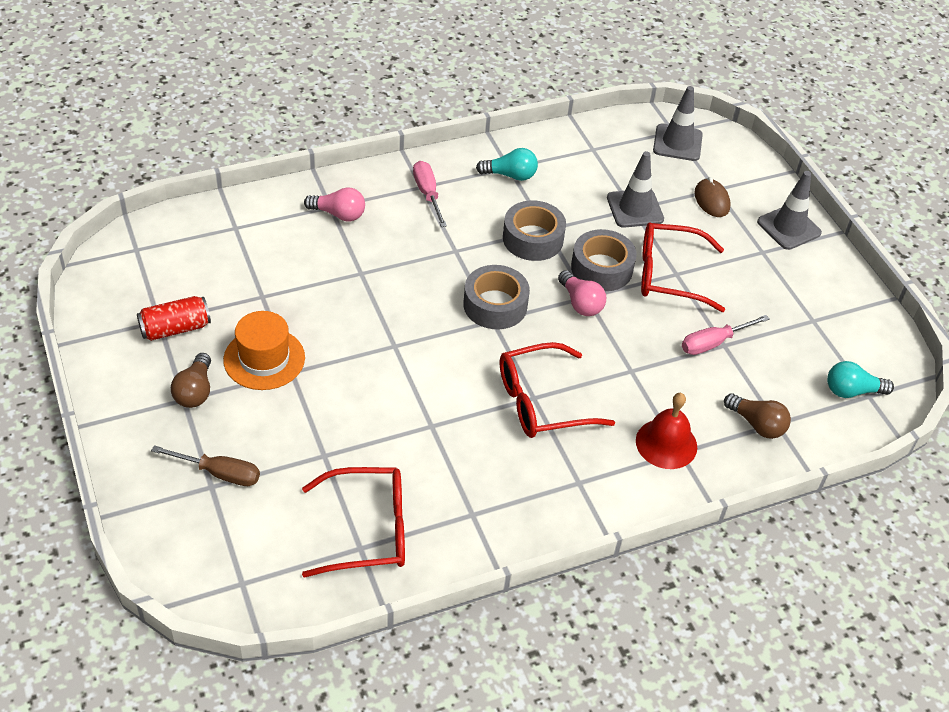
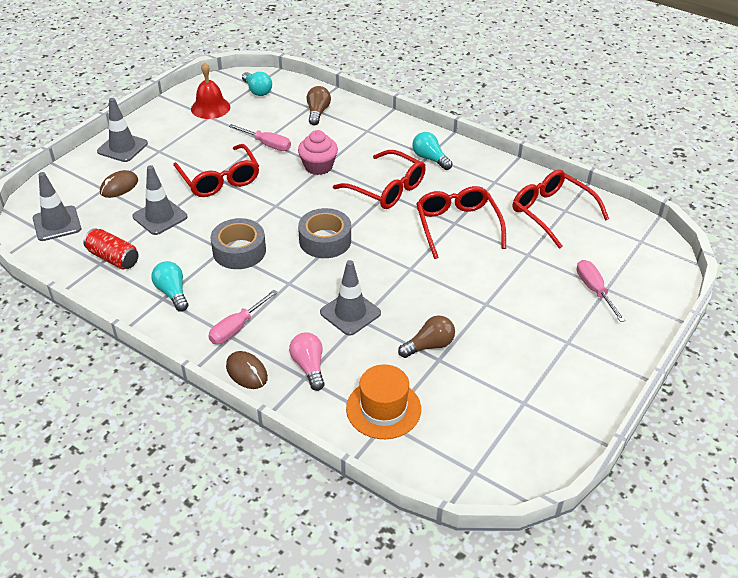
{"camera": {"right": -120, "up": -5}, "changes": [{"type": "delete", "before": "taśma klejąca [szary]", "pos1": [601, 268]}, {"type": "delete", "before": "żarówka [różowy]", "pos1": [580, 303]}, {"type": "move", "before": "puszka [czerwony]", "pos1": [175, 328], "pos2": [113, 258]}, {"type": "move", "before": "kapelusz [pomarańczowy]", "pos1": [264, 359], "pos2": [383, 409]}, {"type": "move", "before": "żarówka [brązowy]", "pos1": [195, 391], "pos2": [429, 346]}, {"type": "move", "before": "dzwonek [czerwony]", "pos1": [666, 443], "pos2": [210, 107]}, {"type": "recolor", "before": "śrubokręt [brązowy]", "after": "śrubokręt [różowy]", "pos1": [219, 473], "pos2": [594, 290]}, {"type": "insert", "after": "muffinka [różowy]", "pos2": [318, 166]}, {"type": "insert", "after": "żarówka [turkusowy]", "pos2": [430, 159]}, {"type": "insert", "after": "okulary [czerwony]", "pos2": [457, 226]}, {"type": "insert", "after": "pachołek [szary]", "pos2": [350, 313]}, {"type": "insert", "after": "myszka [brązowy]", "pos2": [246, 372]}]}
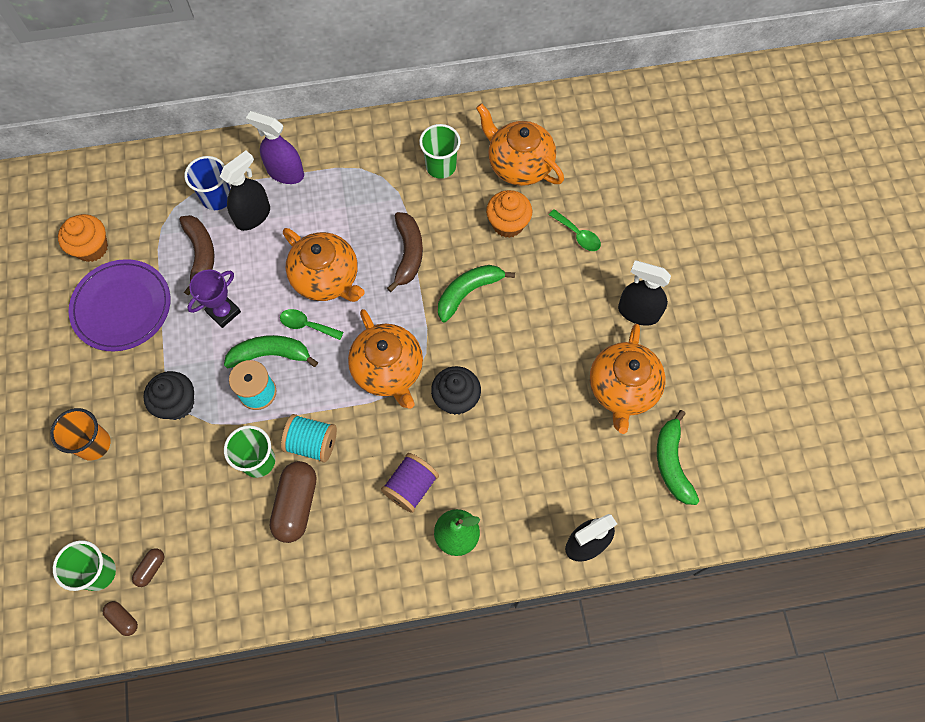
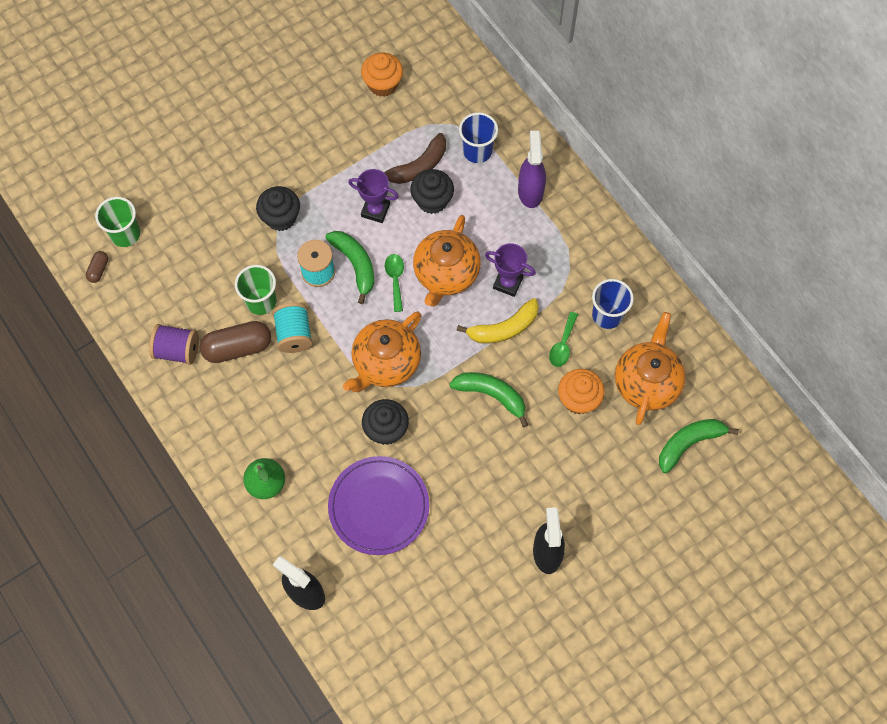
{"camera": {"right": 65, "up": 0}, "changes": [{"type": "recolor", "before": "szklanka [zielony]", "after": "szklanka [niebieski]", "pos1": [441, 166], "pos2": [607, 315]}, {"type": "delete", "before": "spryskiwacz [czarny]", "pos1": [253, 216]}, {"type": "move", "before": "łyżka [zielony]", "pos1": [578, 235], "pos2": [562, 345]}, {"type": "recolor", "before": "banan [brązowy]", "after": "banan [żółty]", "pos1": [408, 254], "pos2": [503, 328]}, {"type": "move", "before": "talerz [fioletowy]", "pos1": [122, 307], "pos2": [379, 506]}, {"type": "delete", "before": "imbryk [pomarańczowy]", "pos1": [622, 389]}, {"type": "delete", "before": "szklanka [pomarańczowy]", "pos1": [94, 444]}, {"type": "move", "before": "banan [zielony]", "pos1": [672, 463], "pos2": [689, 443]}, {"type": "move", "before": "szpulka [fioletowy]", "pos1": [411, 487], "pos2": [177, 350]}, {"type": "delete", "before": "kapsułka [brązowy]", "pos1": [151, 568]}, {"type": "insert", "after": "muffinka [czarny]", "pos2": [432, 200]}, {"type": "insert", "after": "puchar [fioletowy]", "pos2": [508, 283]}]}
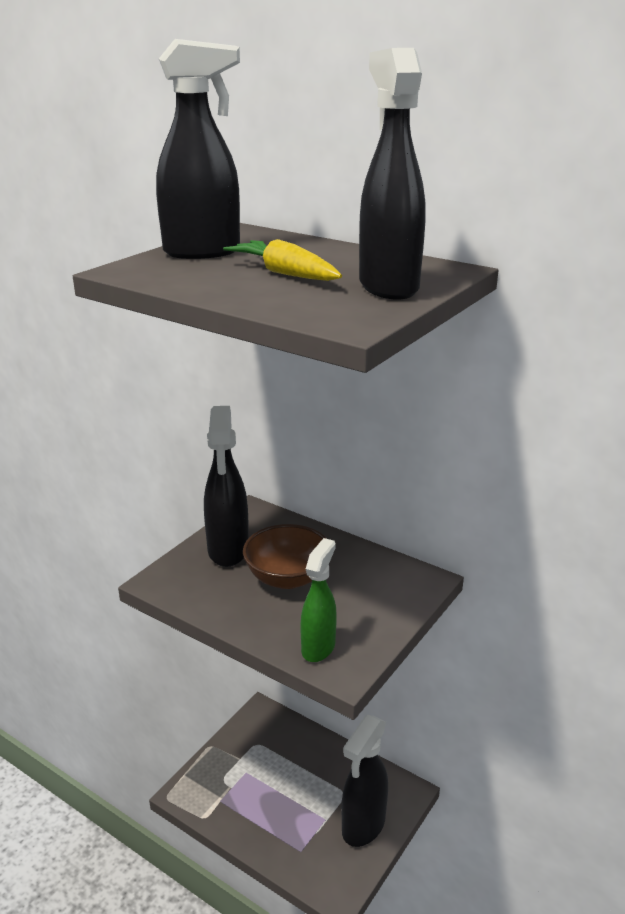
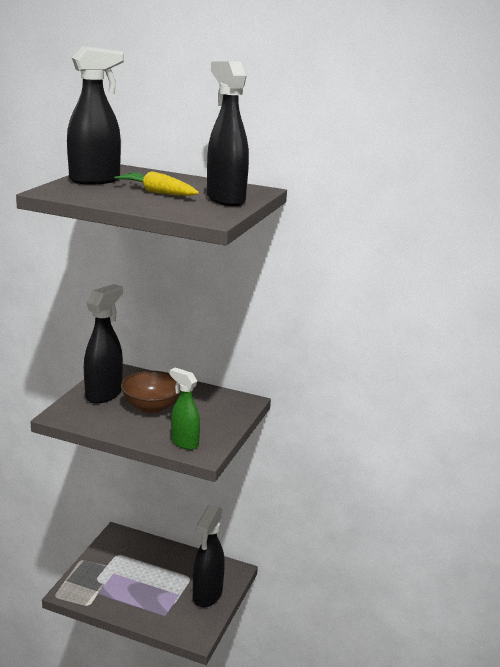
{"camera": {"right": -15, "up": -5}, "changes": [{"type": "rotate", "before": "spryskiwacz [czarny]", "pos1": [228, 551], "pos2": [104, 394], "turn": -135}, {"type": "rotate", "before": "spryskiwacz [zielony]", "pos1": [318, 647], "pos2": [184, 443], "turn": -60}]}
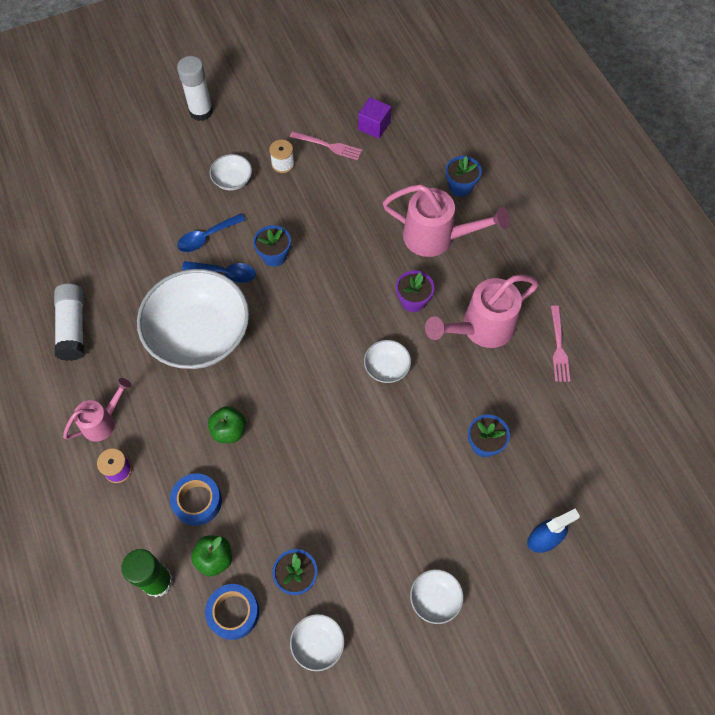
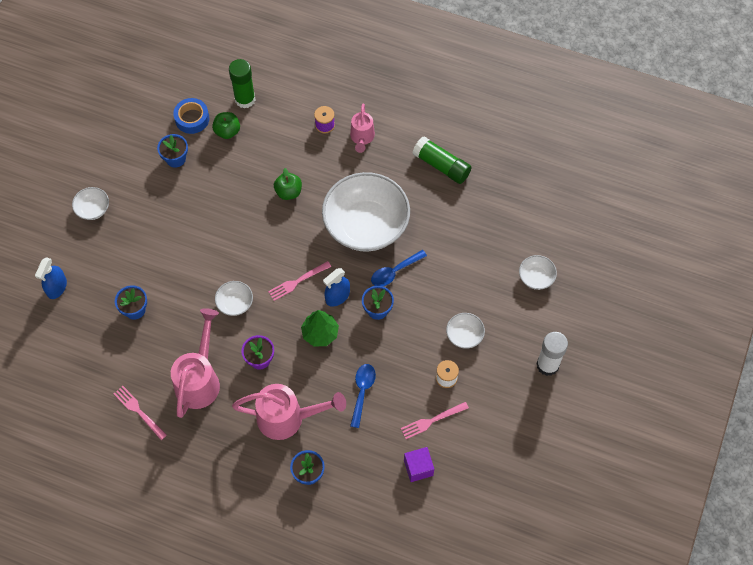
{"camera": {"right": 135, "up": 0}, "changes": [{"type": "rotate", "before": "konewka [różowy]", "pos1": [436, 237], "pos2": [287, 418], "turn": -150}, {"type": "move", "before": "łyżka [niebieski]", "pos1": [206, 237], "pos2": [362, 391]}, {"type": "recolor", "before": "klej w sztyfcie [biały]", "after": "klej w sztyfcie [zielony]", "pos1": [73, 327], "pos2": [441, 166]}, {"type": "delete", "before": "taśma klejąca [niebieski]", "pos1": [197, 501]}, {"type": "move", "before": "miska [biały]", "pos1": [318, 644], "pos2": [536, 277]}, {"type": "insert", "after": "widelec [różowy]", "pos2": [297, 282]}, {"type": "insert", "after": "spryskiwacz [niebieski]", "pos2": [337, 296]}, {"type": "insert", "after": "drzewko [zielony]", "pos2": [320, 333]}]}
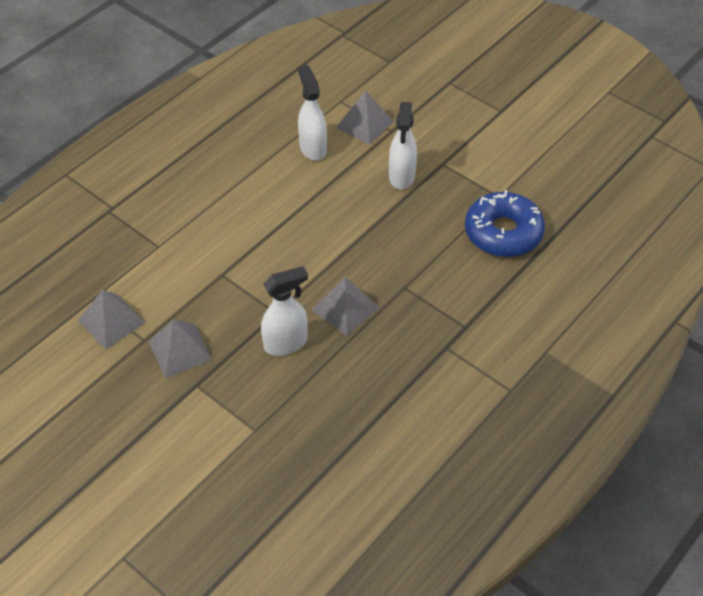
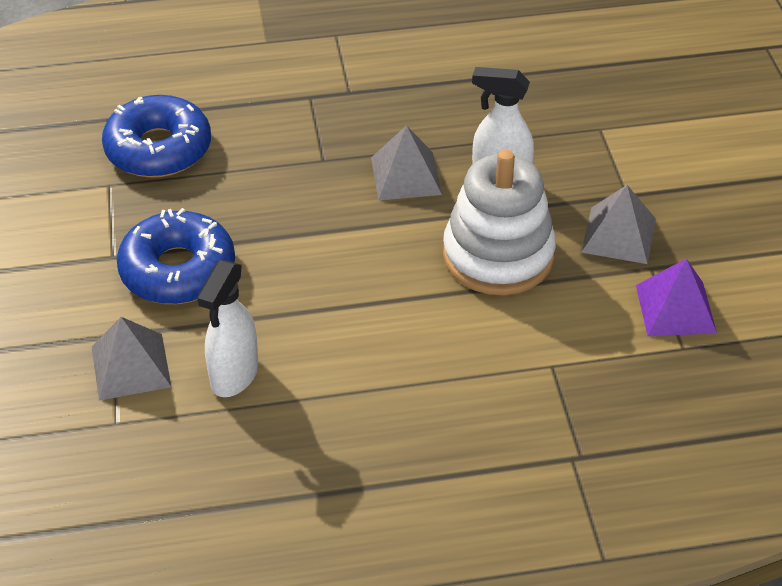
{"camera": {"right": -140, "up": -5}, "changes": [{"type": "replace", "before": "spryskiwacz [biały]", "after": "donut [niebieski]", "pos1": [401, 177], "pos2": [178, 270]}, {"type": "recolor", "before": "piramida [szary]", "after": "piramida [fioletowy]", "pos1": [111, 321], "pos2": [675, 308]}, {"type": "insert", "after": "zabawka nakładanka [biały]", "pos2": [498, 255]}]}
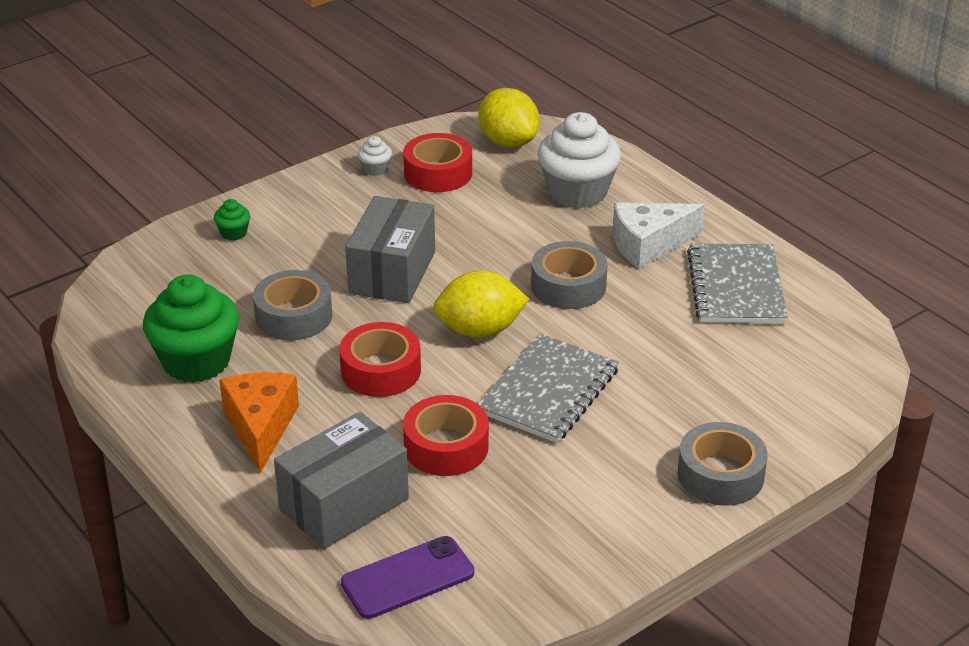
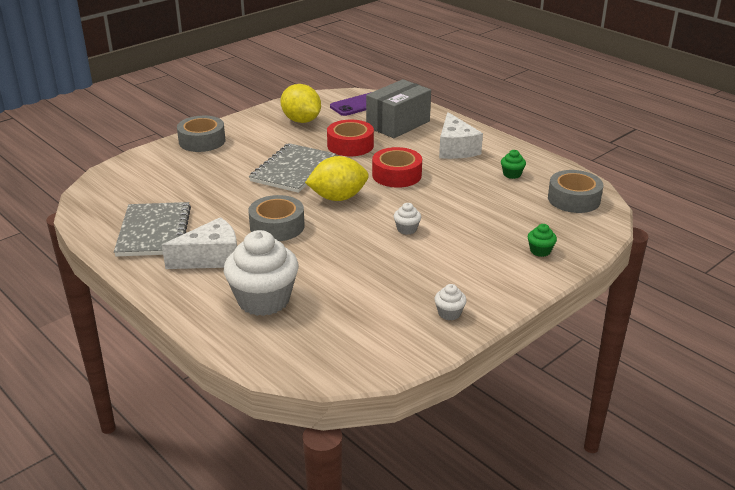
{"camera": {"right": 175, "up": -5}, "changes": [{"type": "move", "before": "cytryna [żółty]", "pos1": [508, 142], "pos2": [301, 121]}, {"type": "delete", "before": "taśma klejąca [czerwony]", "pos1": [438, 173]}, {"type": "replace", "before": "pudełko [szary]", "after": "muffinka [biały]", "pos1": [392, 272], "pos2": [407, 229]}, {"type": "move", "before": "taśma klejąca [szary]", "pos1": [293, 316], "pos2": [574, 199]}, {"type": "resize", "before": "muffinka [zielony]", "pos1": [196, 361], "pos2": [512, 174], "scale": 0.43}, {"type": "recolor", "before": "ser [pomarańczowy]", "after": "ser [biały]", "pos1": [261, 427], "pos2": [455, 148]}]}
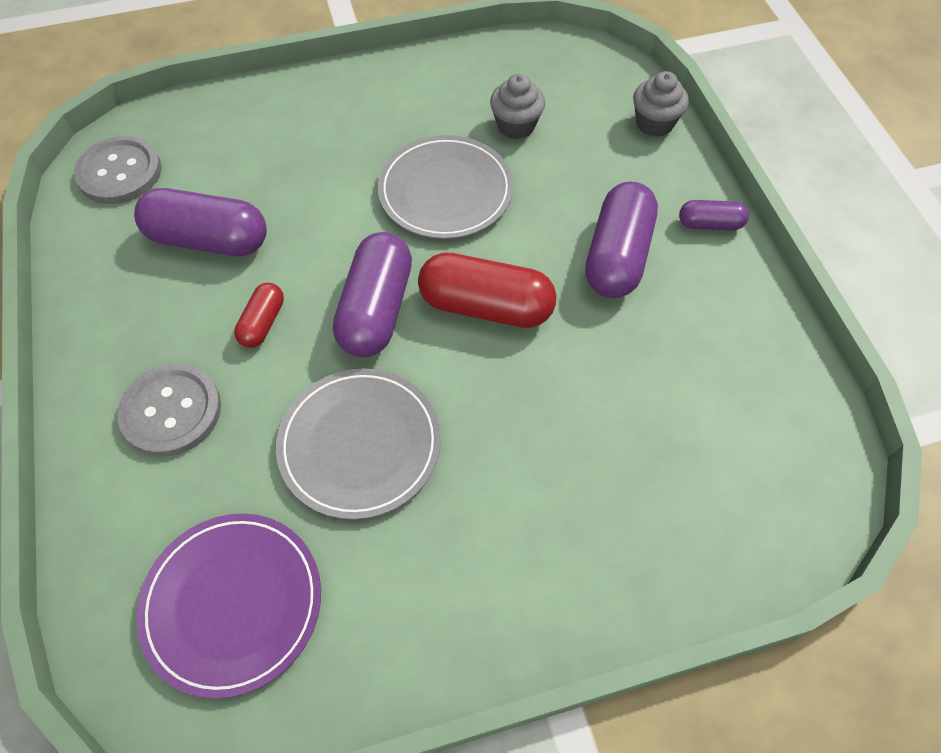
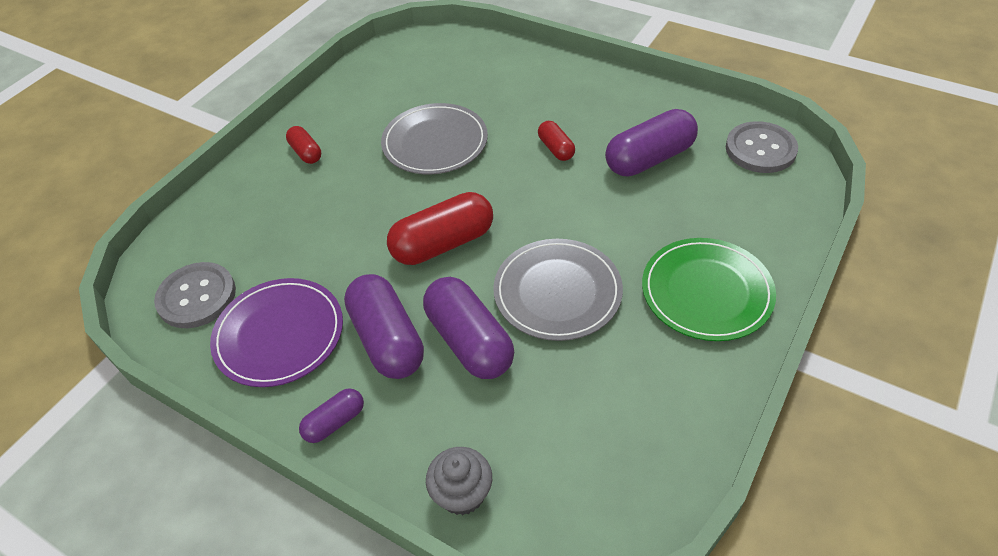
{"camera": {"right": 140, "up": -10}, "changes": [{"type": "delete", "before": "muffinka [szary]", "pos1": [516, 126]}, {"type": "move", "before": "kapsułka [fioletowy]", "pos1": [376, 309], "pos2": [469, 341]}, {"type": "move", "before": "guzik [szary]", "pos1": [171, 411], "pos2": [197, 297]}, {"type": "move", "before": "talerz [fioletowy]", "pos1": [232, 603], "pos2": [279, 334]}, {"type": "insert", "after": "kapsułka [czerwony]", "pos2": [306, 152]}, {"type": "insert", "after": "talerz [zielony]", "pos2": [706, 292]}]}
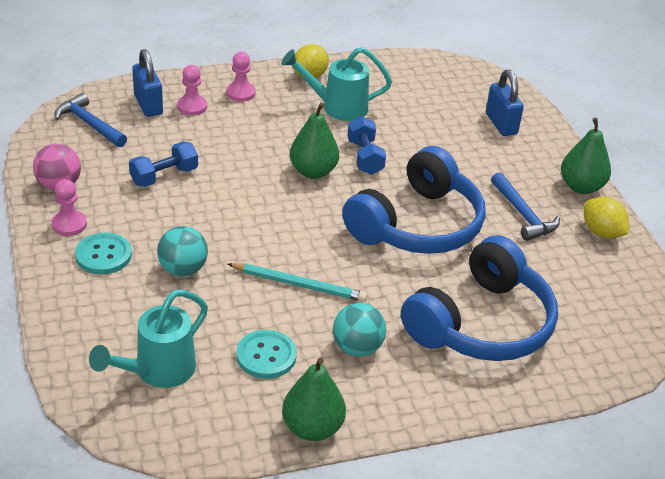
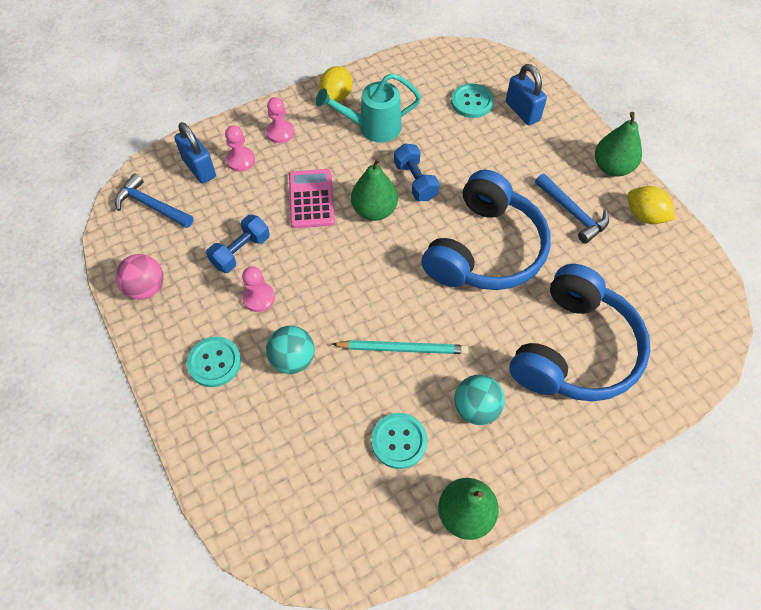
{"camera": {"right": -10, "up": 20}, "changes": [{"type": "move", "before": "pionek [różowy]", "pos1": [69, 224], "pos2": [259, 298]}, {"type": "delete", "before": "konewka [turkusowy]", "pos1": [157, 371]}, {"type": "insert", "after": "guzik [turkusowy]", "pos2": [472, 102]}, {"type": "insert", "after": "kalkulator [różowy]", "pos2": [311, 199]}]}
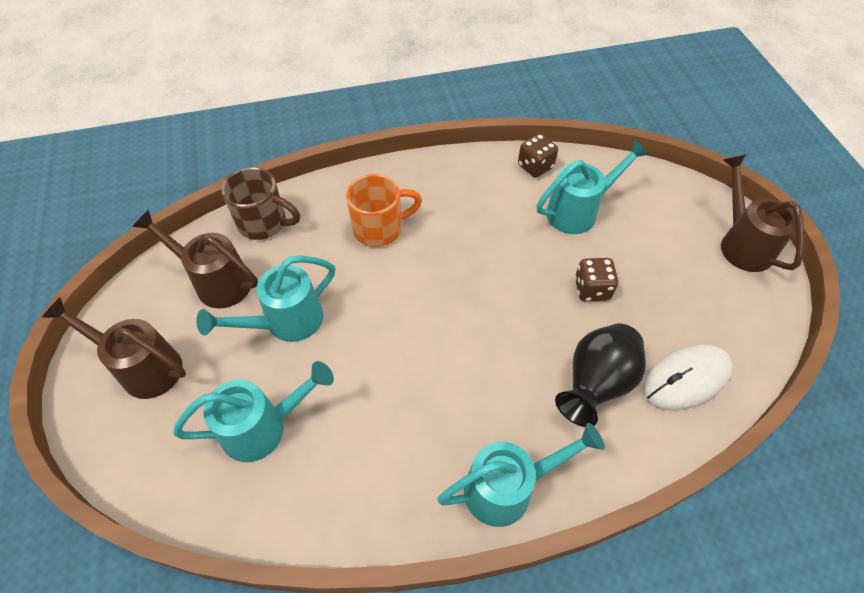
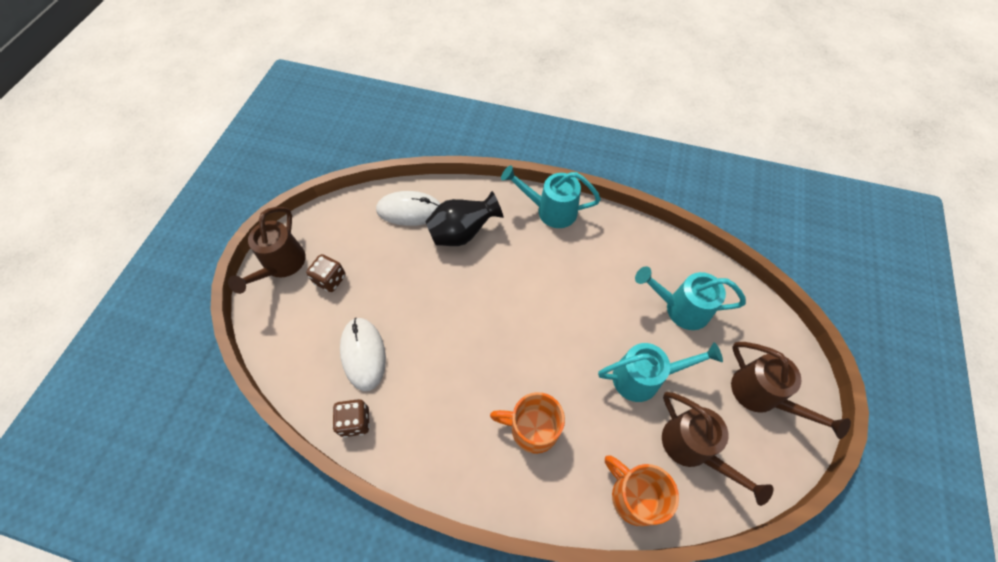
{"camera": {"right": -150, "up": 5}, "changes": [{"type": "replace", "before": "konewka [turkusowy]", "after": "myszka [biały]", "pos1": [578, 211], "pos2": [363, 354]}, {"type": "recolor", "before": "kubek [brązowy]", "after": "kubek [pomarańczowy]", "pos1": [264, 223], "pos2": [634, 496]}, {"type": "move", "before": "kostka do gry [brązowy]", "pos1": [592, 289], "pos2": [330, 279]}]}
